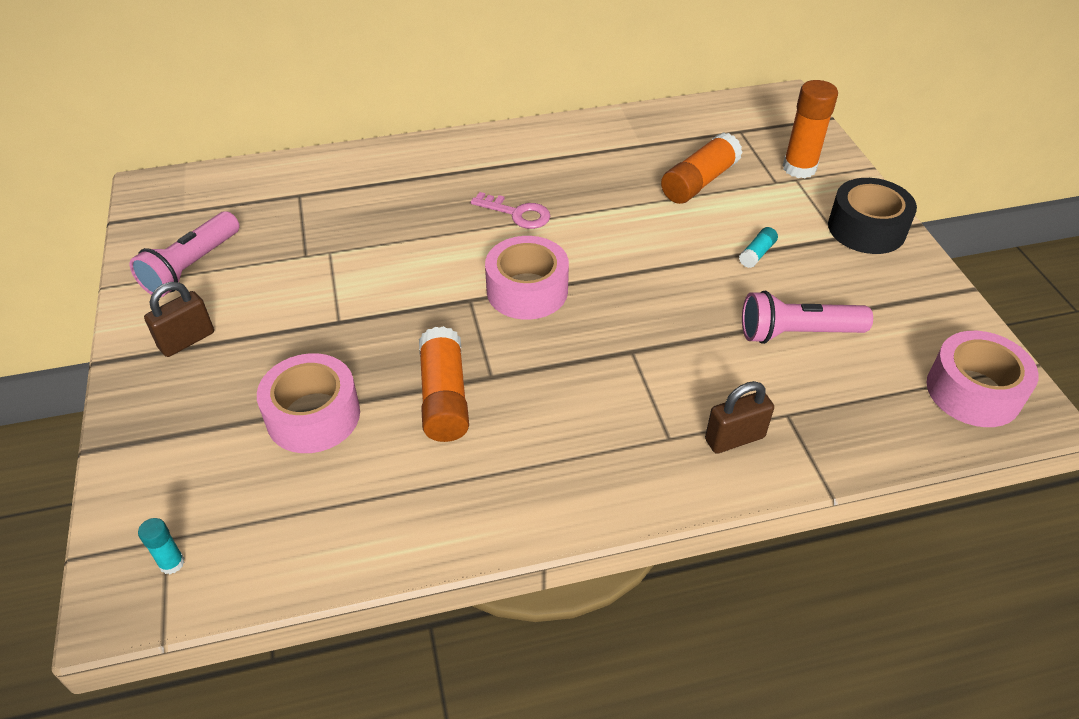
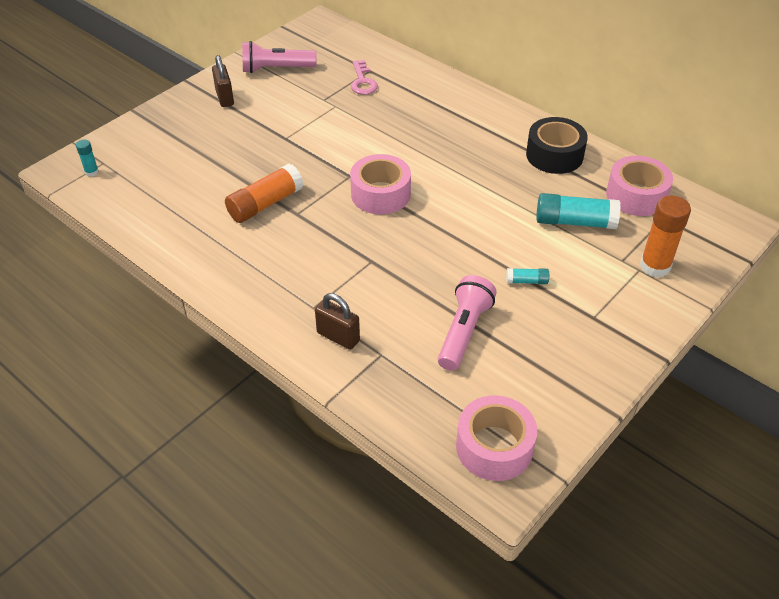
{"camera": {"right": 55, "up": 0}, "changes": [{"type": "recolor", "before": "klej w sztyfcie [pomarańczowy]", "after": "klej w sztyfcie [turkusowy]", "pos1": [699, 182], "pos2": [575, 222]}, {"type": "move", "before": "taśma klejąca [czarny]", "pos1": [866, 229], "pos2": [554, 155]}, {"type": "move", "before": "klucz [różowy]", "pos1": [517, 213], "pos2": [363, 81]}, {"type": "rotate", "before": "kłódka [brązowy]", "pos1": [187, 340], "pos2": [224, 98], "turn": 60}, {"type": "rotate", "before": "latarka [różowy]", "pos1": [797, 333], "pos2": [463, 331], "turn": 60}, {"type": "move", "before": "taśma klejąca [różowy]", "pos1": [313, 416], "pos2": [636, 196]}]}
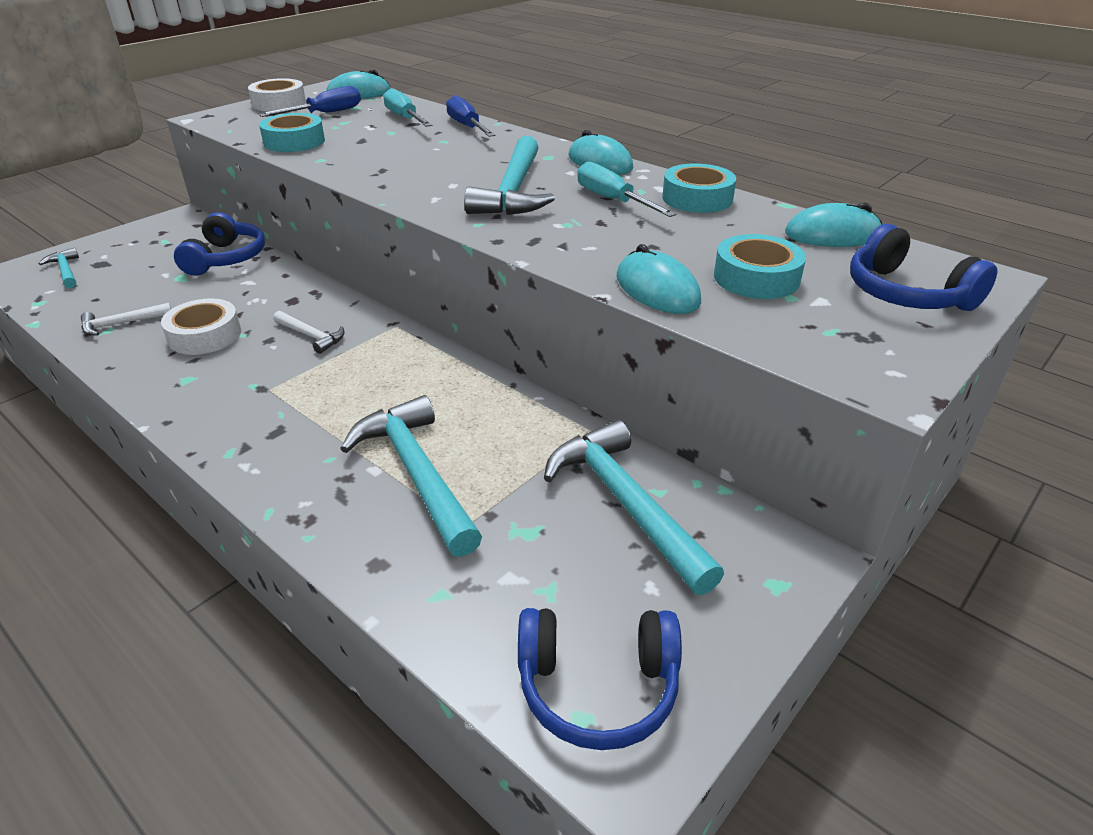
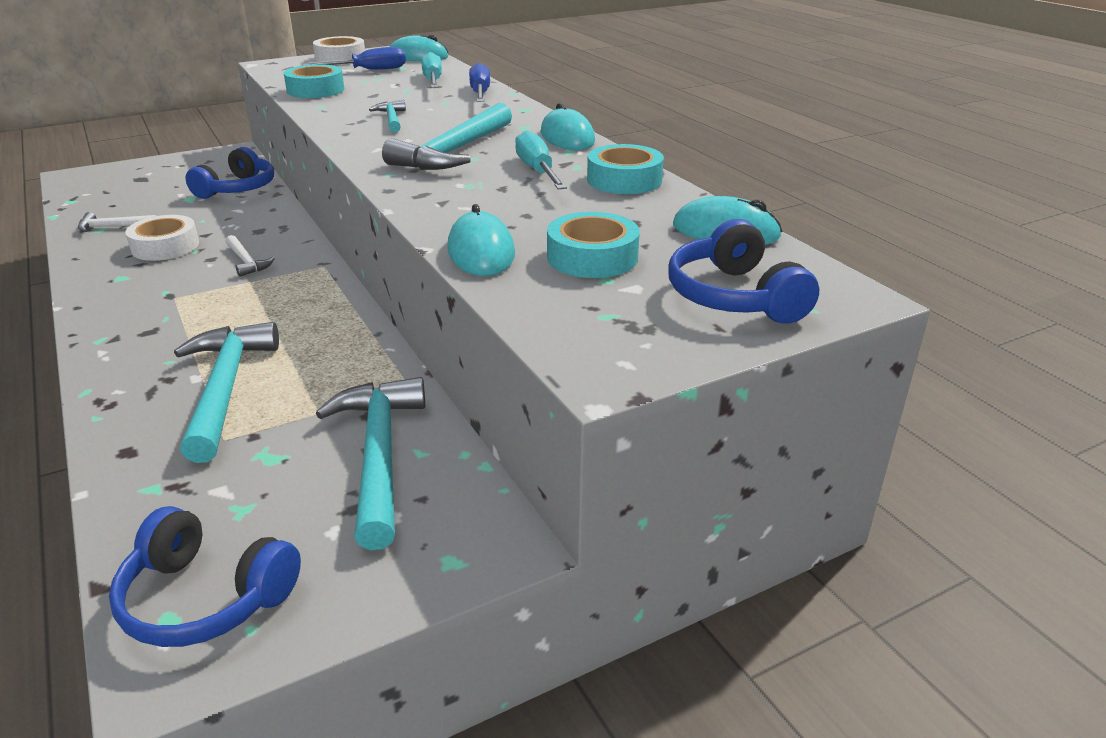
{"camera": {"right": 20, "up": -5}, "changes": [{"type": "move", "before": "młotek [turkusowy]", "pos1": [65, 271], "pos2": [391, 119]}]}
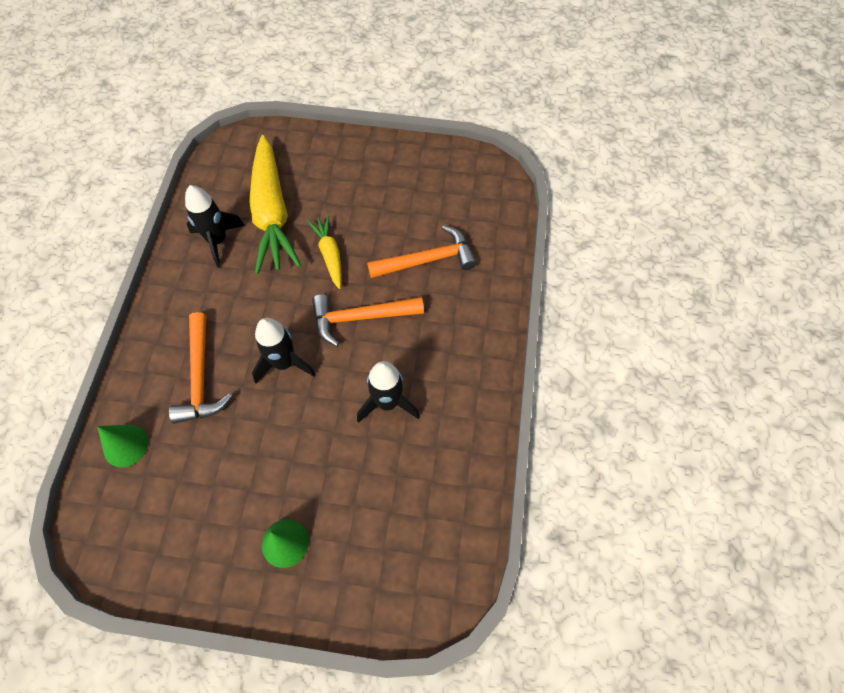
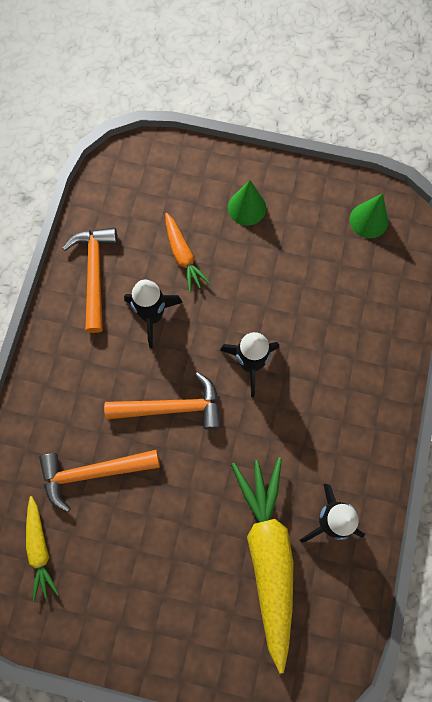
{"camera": {"right": -175, "up": 10}, "changes": [{"type": "move", "before": "marchewka [żółty]", "pos1": [330, 255], "pos2": [40, 548]}, {"type": "move", "before": "młotek [pomarańczowy]", "pos1": [200, 377], "pos2": [94, 274]}, {"type": "move", "before": "stożek [zielony]", "pos1": [125, 445], "pos2": [368, 220]}, {"type": "insert", "after": "marchewka [pomarańczowy]", "pos2": [183, 256]}]}
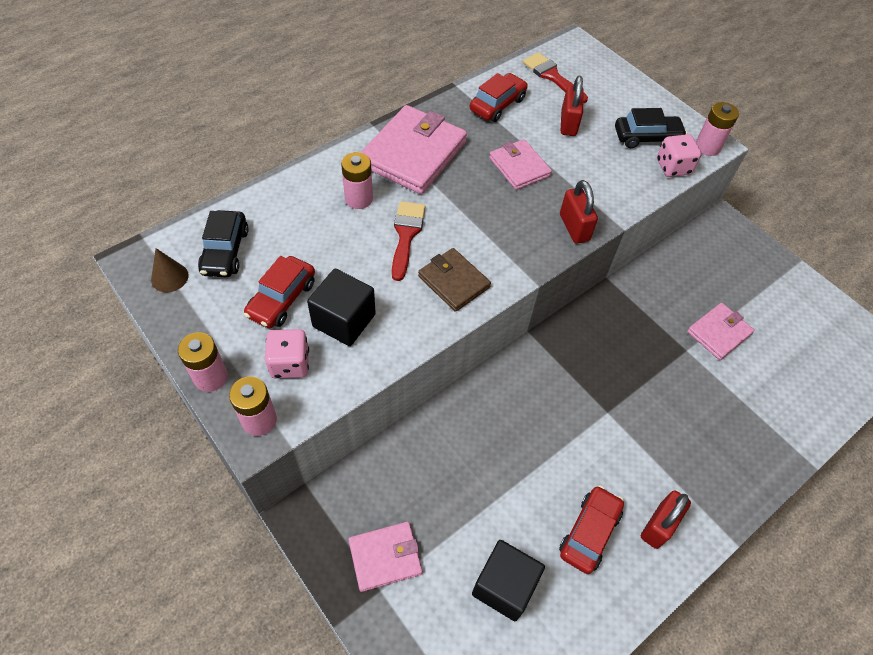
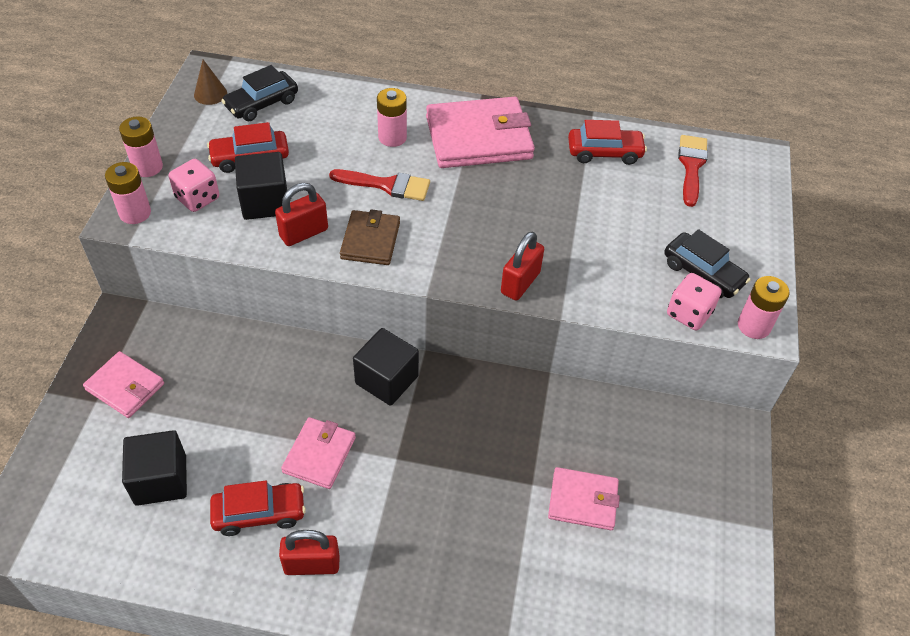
{"camera": {"right": 50, "up": -5}, "changes": [{"type": "move", "before": "kłódka [czerwony]", "pos1": [568, 124], "pos2": [304, 233]}, {"type": "move", "before": "portfel [różowy]", "pos1": [519, 167], "pos2": [319, 455]}, {"type": "rotate", "before": "pędzel [czerwony]", "pos1": [406, 235], "pos2": [387, 185], "turn": 45}, {"type": "insert", "after": "sześcian [czarny]", "pos2": [386, 380]}]}
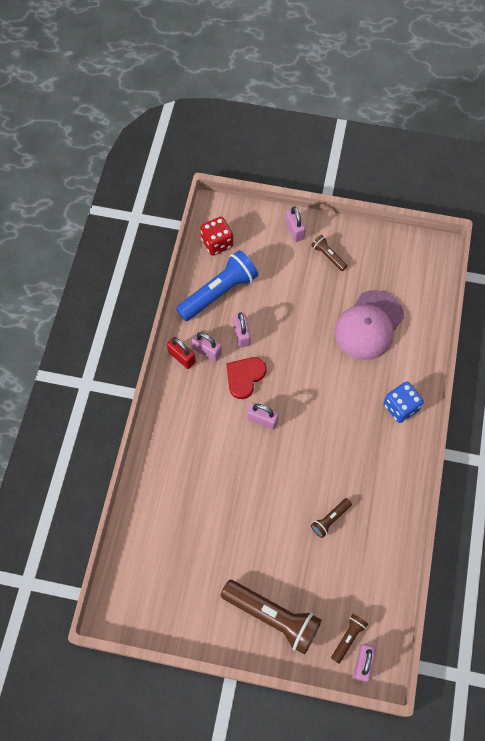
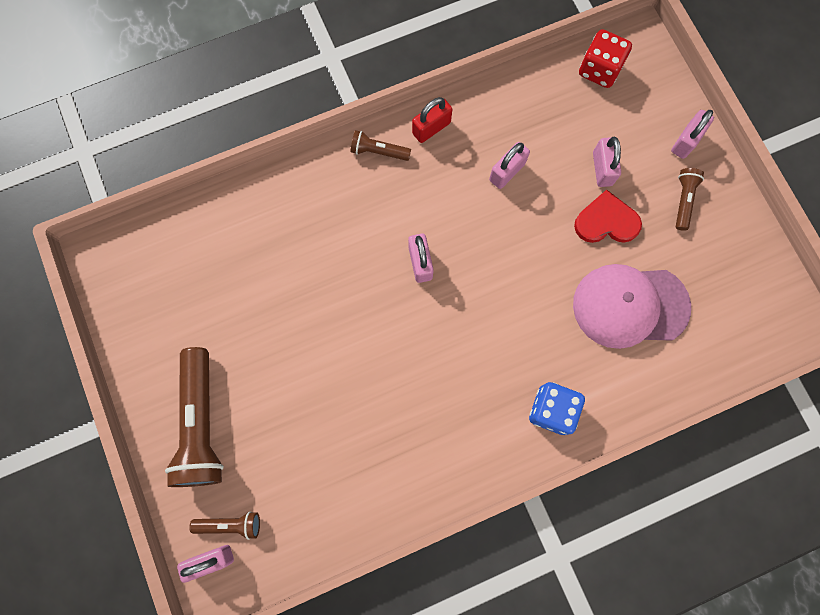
{"camera": {"right": 55, "up": 10}, "changes": [{"type": "delete", "before": "latarka [niebieski]", "pos1": [219, 292]}, {"type": "move", "before": "kłódka [różowy]", "pos1": [207, 351], "pos2": [602, 169]}, {"type": "rotate", "before": "kłódka [czerwony]", "pos1": [182, 357], "pos2": [431, 128], "turn": 45}, {"type": "move", "before": "serce [czerwony]", "pos1": [244, 377], "pos2": [606, 221]}, {"type": "move", "before": "latarka [brązowy]", "pos1": [330, 519], "pos2": [378, 151]}]}
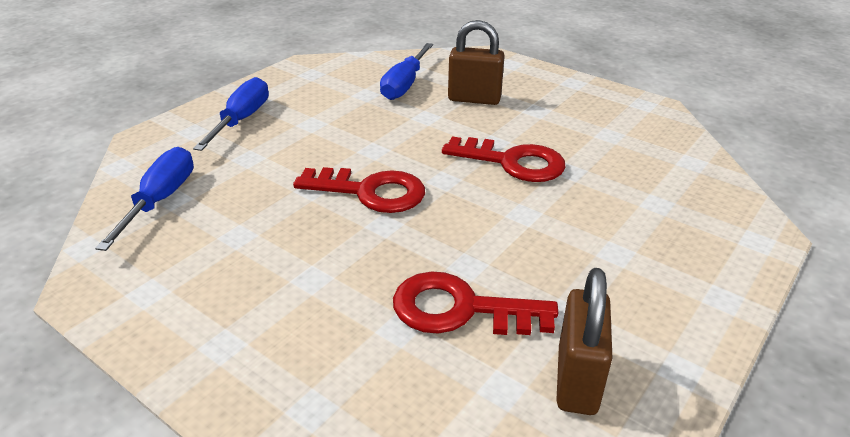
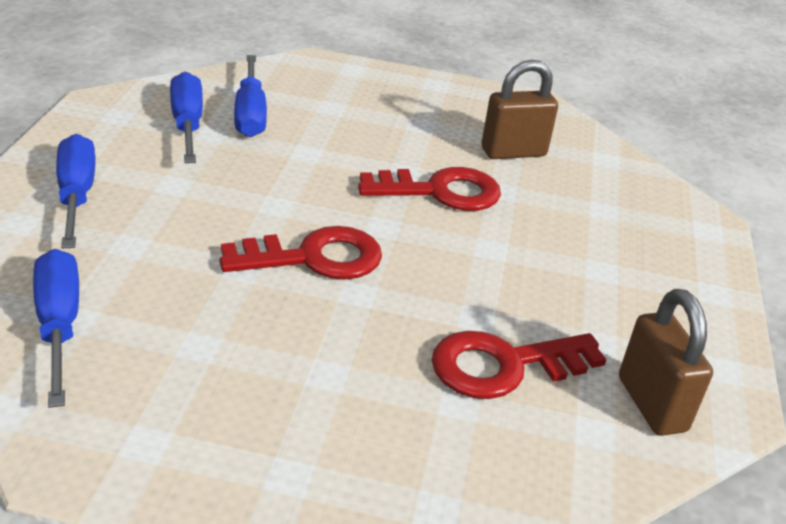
{"camera": {"right": -30, "up": 0}, "changes": [{"type": "move", "before": "kłódka [brązowy]", "pos1": [474, 99], "pos2": [513, 152]}, {"type": "insert", "after": "śrubokręt [niebieski]", "pos2": [187, 124]}]}
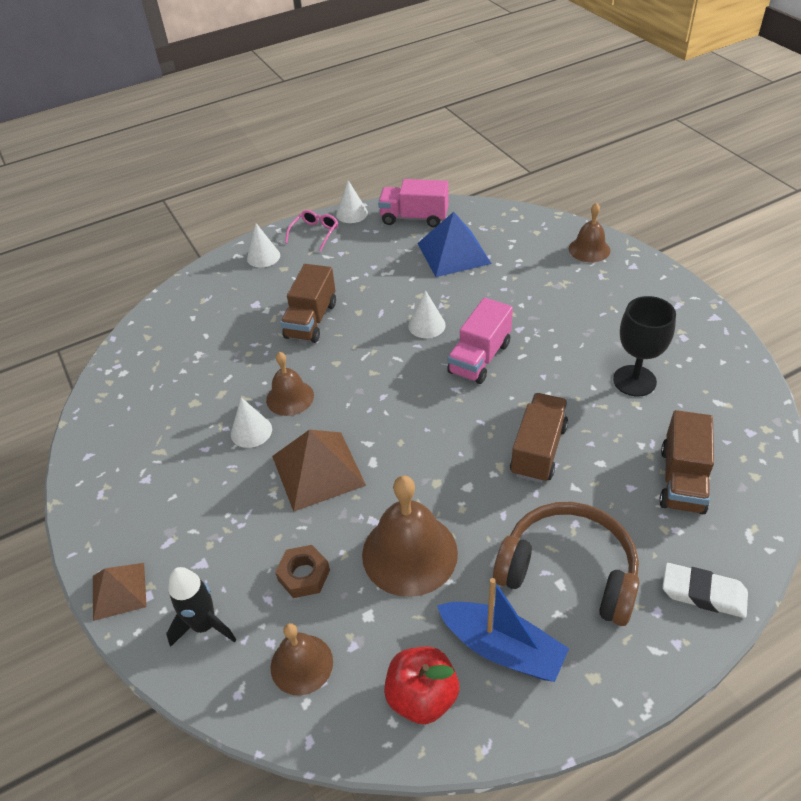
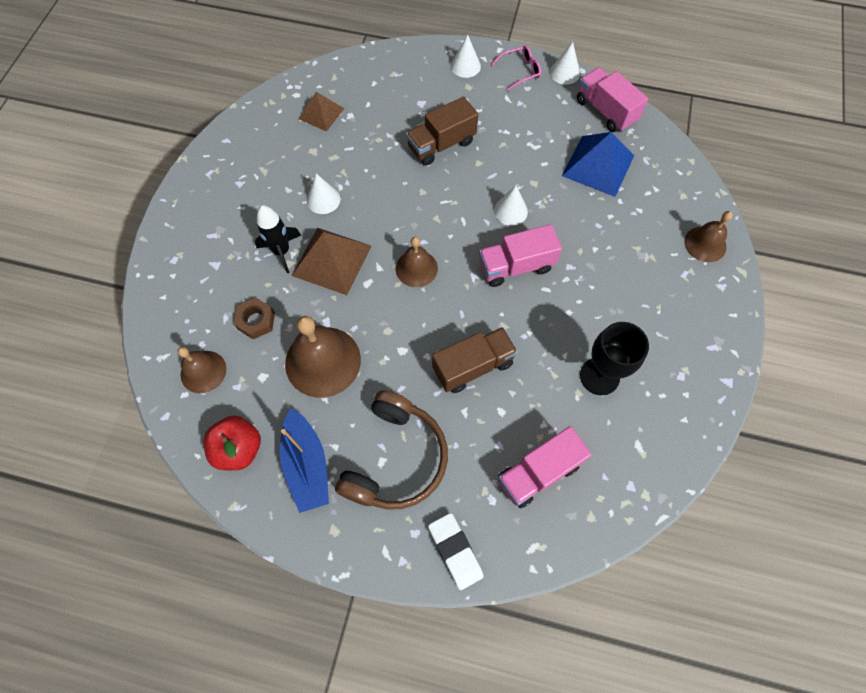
{"camera": {"right": 40, "up": 20}, "changes": [{"type": "move", "before": "dzwonek [brązowy]", "pos1": [290, 397], "pos2": [416, 268]}, {"type": "recolor", "before": "ciężarówka [brązowy]", "after": "ciężarówka [różowy]", "pos1": [682, 480], "pos2": [538, 472]}, {"type": "rotate", "before": "słuchawki [brązowy]", "pos1": [569, 570], "pos2": [396, 459], "turn": 45}, {"type": "move", "before": "piramida [brązowy]", "pos1": [119, 591], "pos2": [321, 113]}, {"type": "move", "before": "rakieta [czarny]", "pos1": [204, 625], "pos2": [282, 251]}]}
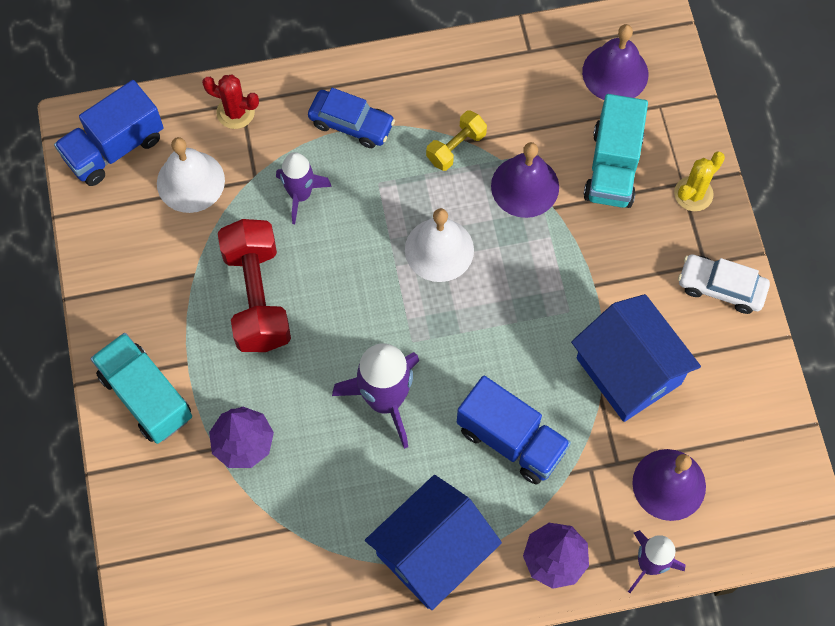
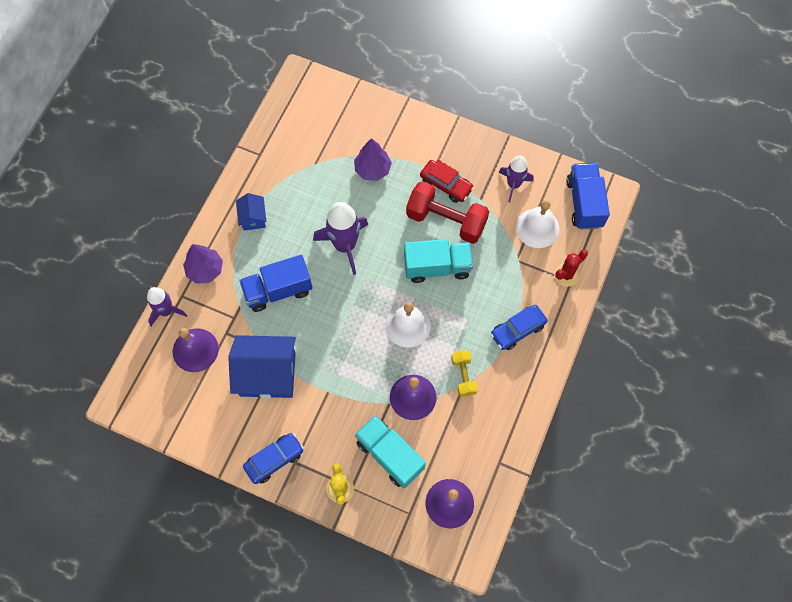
{"camera": {"right": 125, "up": 0}, "changes": [{"type": "move", "before": "rakieta [fioletowy]", "pos1": [300, 195], "pos2": [513, 184]}, {"type": "recolor", "before": "samochód [biały]", "after": "samochód [niebieski]", "pos1": [721, 288], "pos2": [274, 460]}, {"type": "move", "before": "ciężarówka [turkusowy]", "pos1": [146, 396], "pos2": [437, 267]}, {"type": "resize", "before": "domek [niebieski]", "pos1": [432, 552], "pos2": [253, 218], "scale": 0.5}, {"type": "insert", "after": "samochód [czerwony]", "pos2": [446, 185]}]}
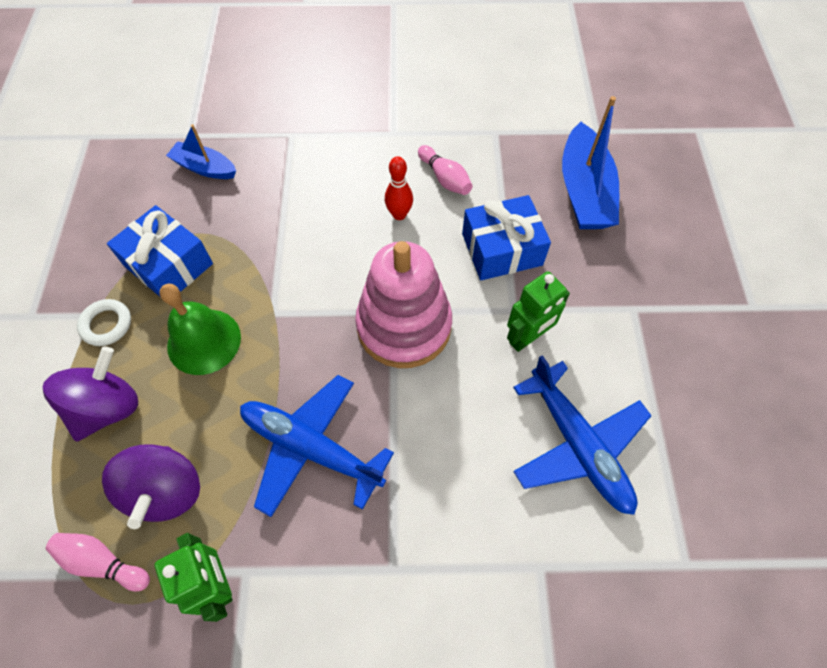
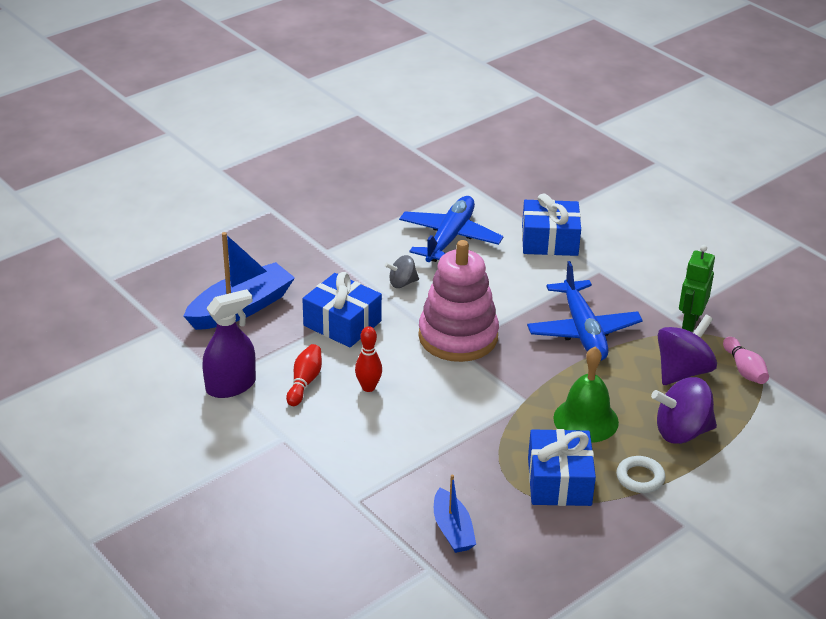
{"camera": {"right": -130, "up": -25}, "changes": [{"type": "recolor", "before": "kręgiel [różowy]", "after": "kręgiel [czerwony]", "pos1": [445, 178], "pos2": [304, 382]}, {"type": "replace", "before": "robot [zielony]", "after": "bączek [szary]", "pos1": [527, 338], "pos2": [402, 283]}, {"type": "insert", "after": "prezent [niebieski]", "pos2": [549, 241]}, {"type": "insert", "after": "spryskiwacz [fioletowy]", "pos2": [231, 386]}]}
